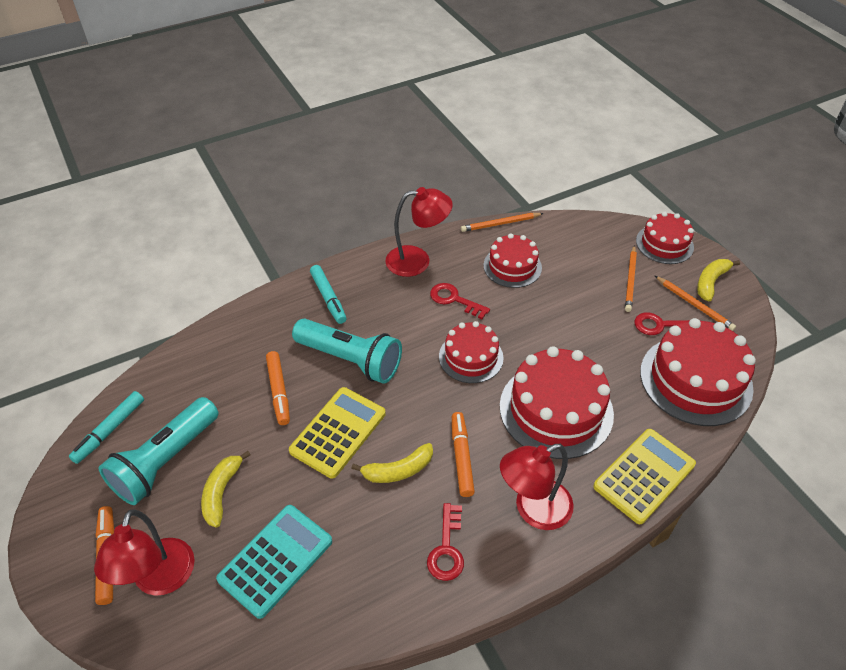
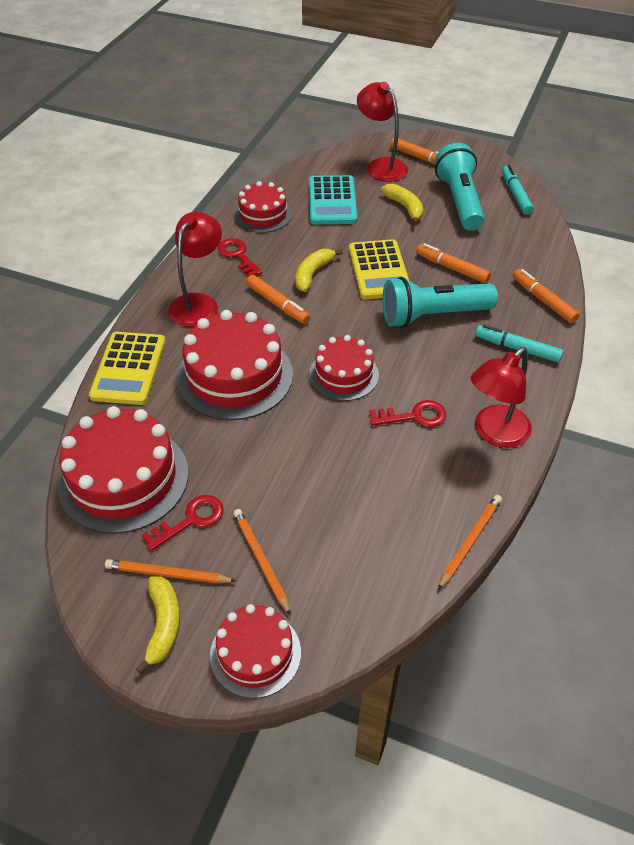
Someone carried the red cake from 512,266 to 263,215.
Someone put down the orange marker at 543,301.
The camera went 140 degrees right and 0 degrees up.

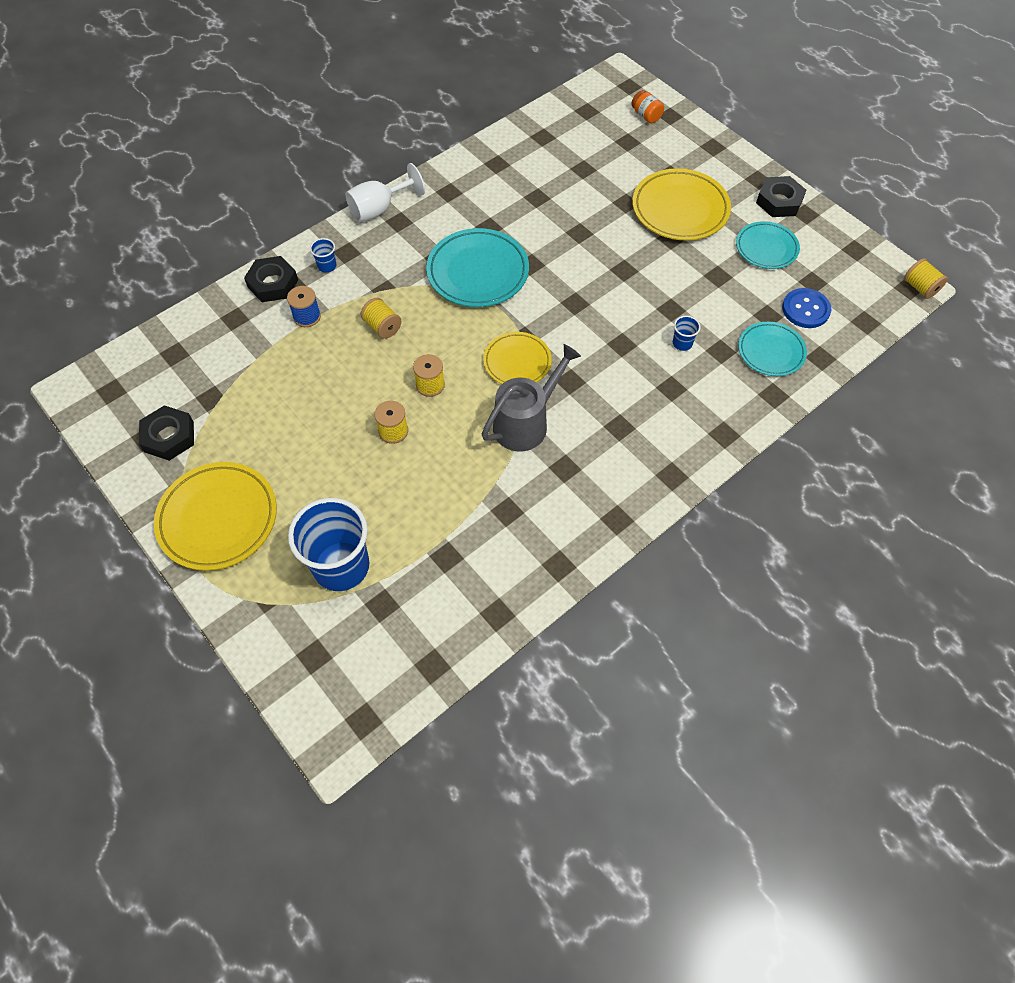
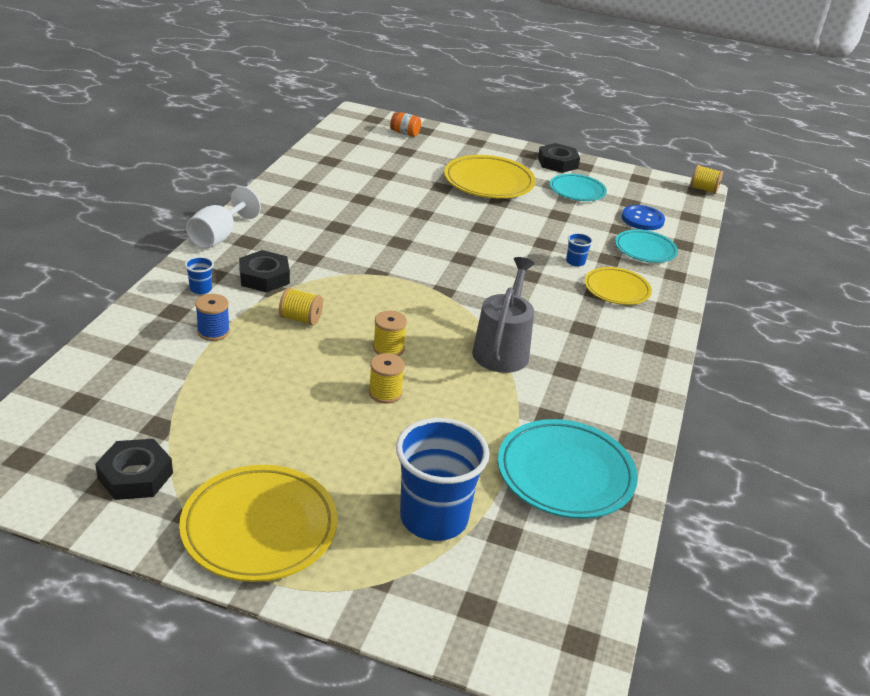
Someone carried the black nut from 273,283 to 264,277.
Someone carried the turquoise plate from 478,272 to 565,474.
Someone carried the yellow plate from 517,362 to 616,290.
The camera went 35 degrees left and 25 degrees down.

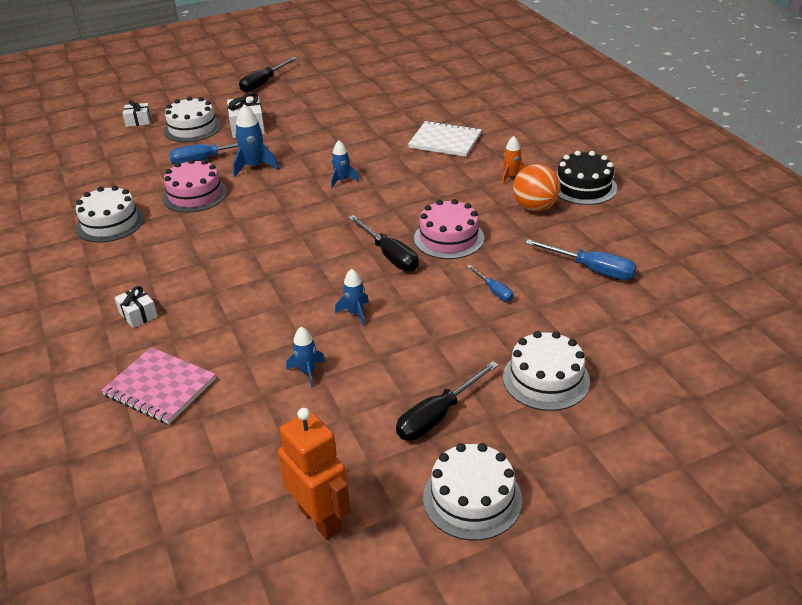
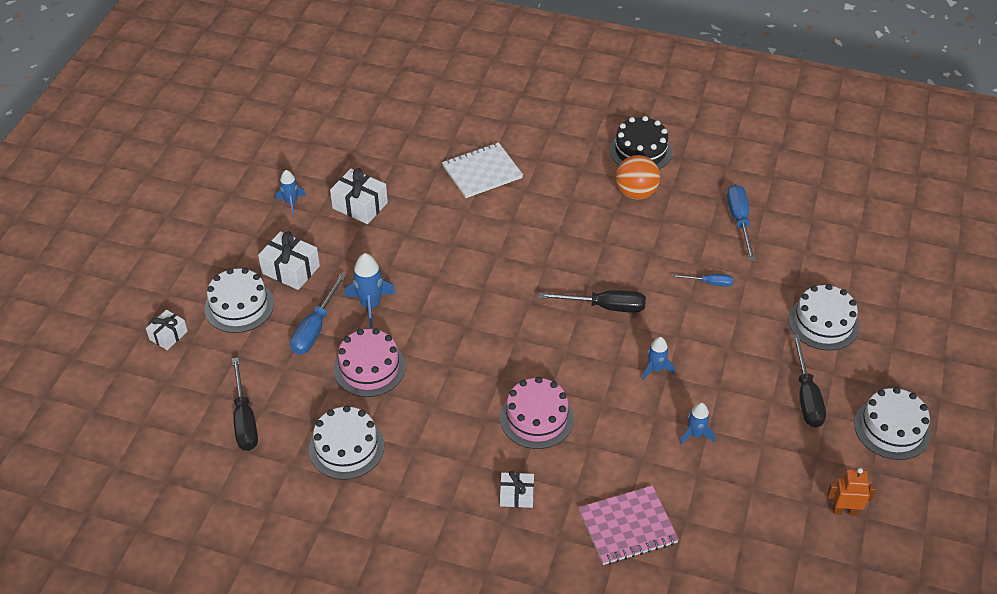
Someone carried the black screwdriver from 263,83 to 244,420.
Someone carried the blue rocket from 342,180 to 291,203.
Someone put down the white gift at 360,205.
Someone carried the pink cake from 449,238 to 536,418.
Someone rotated the blue screwdriver at 592,269 by 75 degrees counterclockwise.
Someone scaled the orange robot at 320,519 by 0.62.
Someone took away the orange rocket at 511,176.
The camera went 50 degrees left and 10 degrees up.

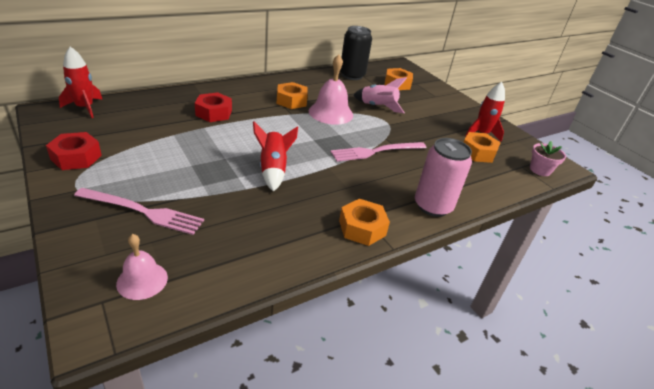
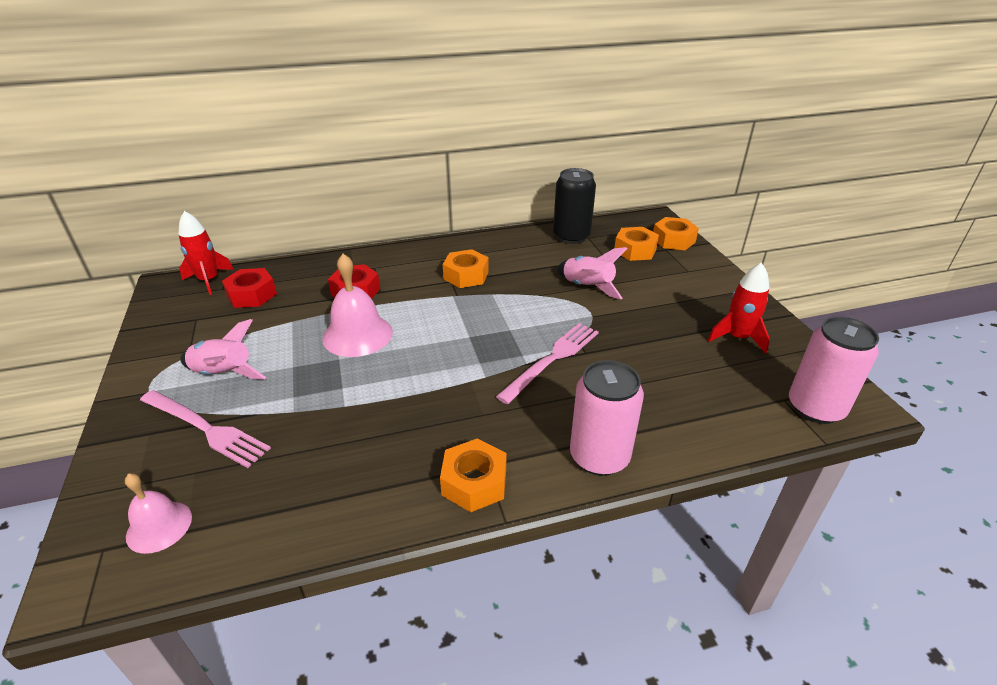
Someone put down the pink rocket at 223,374.
Someone carried the red nut from 76,157 to 252,295.
Someone carried the pink bell from 331,113 to 357,335.
Someone rotated the pink fork at 376,151 by 135 degrees clockwise.
Someone carried the orange nut from 478,152 to 673,240.
Someone swapped the pink flower pot at 540,170 for the pink can at 815,408.
Someone took away the red rocket at 273,170.
The camera went 20 degrees right and 0 degrees up.

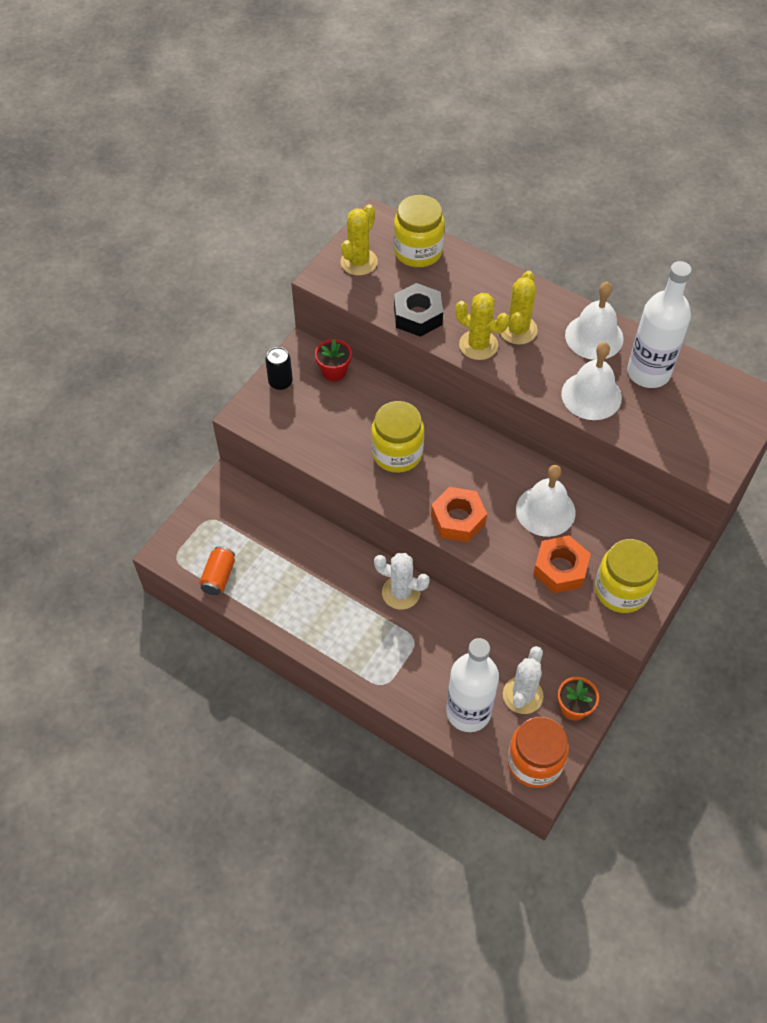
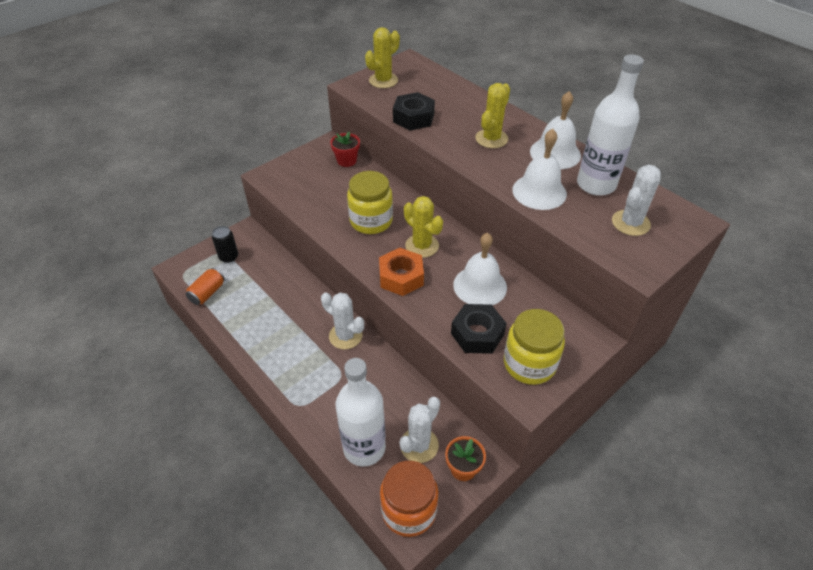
Someone carried the black can from 280,382 to 229,257.
Someone carried the yellow cactus from 478,345 to 422,246.
Someone repainted the orange nut at 560,569, which became the black nut at 477,334.
Someone put down the white cactus at 630,223.
Someone took away the yellow jar at 418,251.
The camera went 15 degrees right and 10 degrees down.

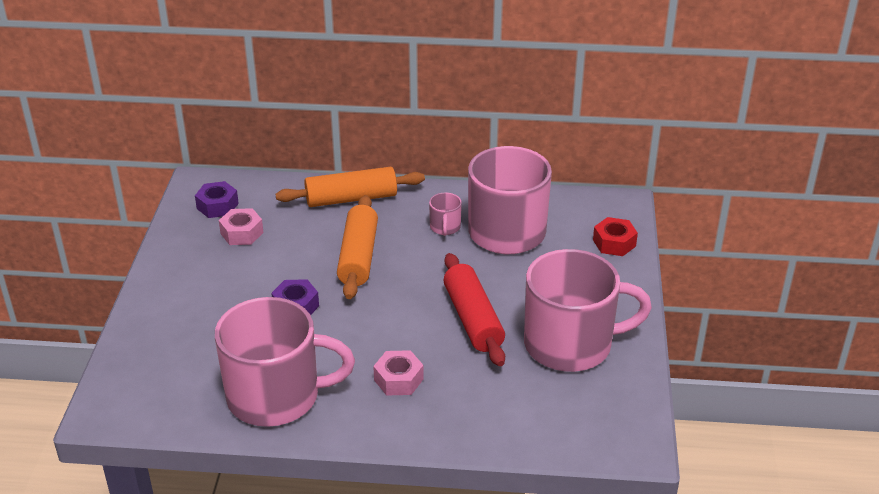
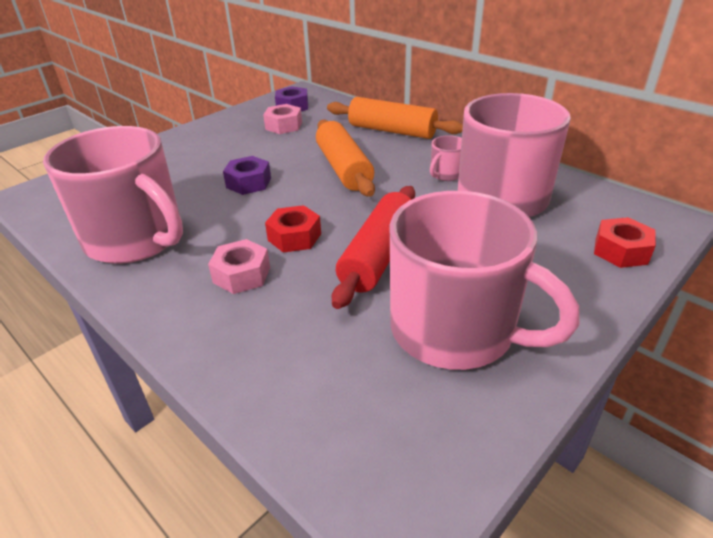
Someone put down the red nut at 294,237.
Someone rotated the orange rolling pin at 358,257 by 60 degrees counterclockwise.
The camera went 40 degrees right and 0 degrees up.

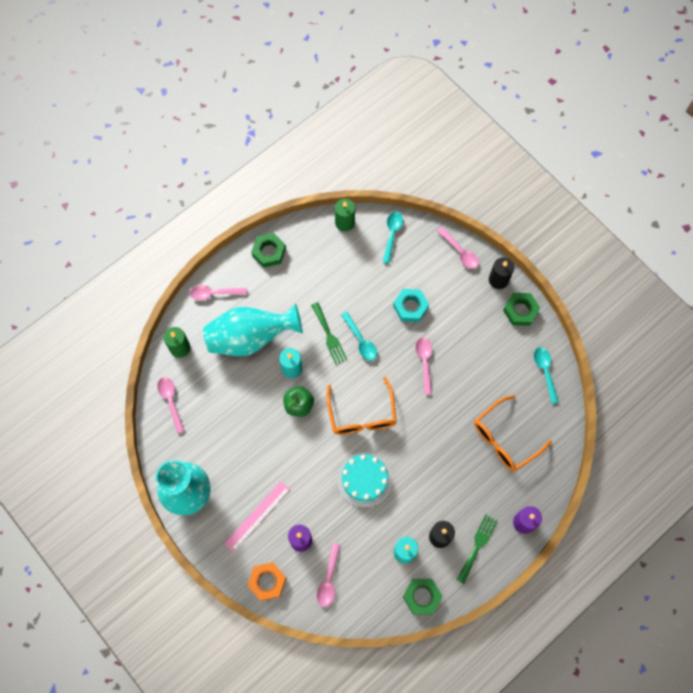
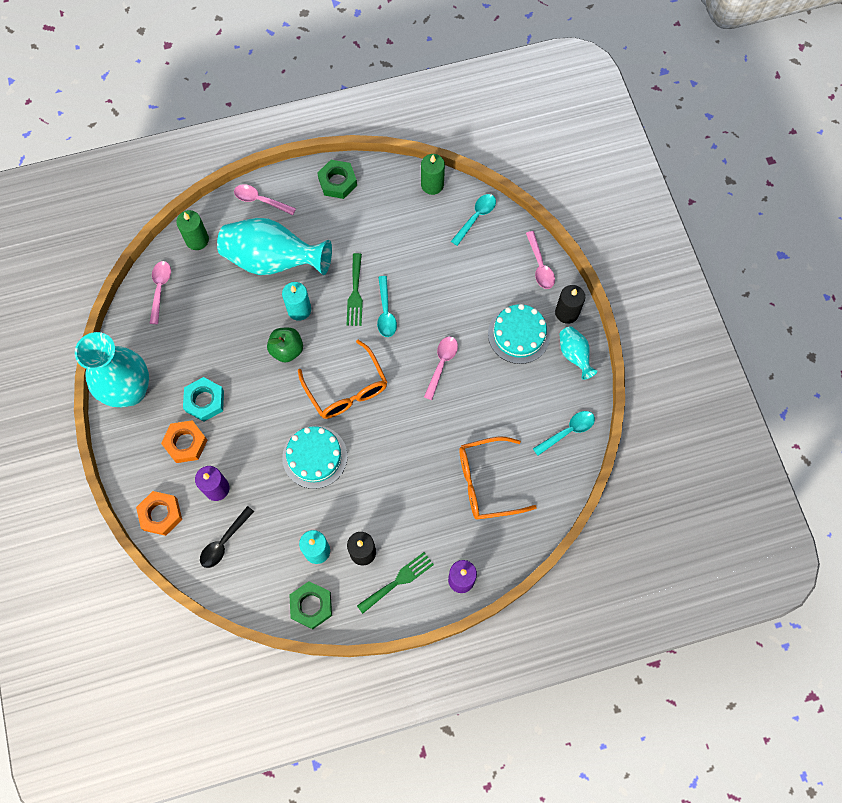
Someone swapped the pink ruler at 257,516 for the orange nut at 186,443.
Someone carried the turquoise nut from 410,307 to 205,401.
Someone repainted the pink spoon at 329,579, which became the black spoon at 224,542.
Someone rotated the orange glasses at 362,415 by 45 degrees counterclockwise.
Someone put down the turquoise cake at 519,334.
Someone rotated the turquoise spoon at 545,371 by 45 degrees clockwise.
Someone swapped the green nut at 520,310 for the turquoise vase at 574,355.
The camera went 25 degrees right and 0 degrees up.

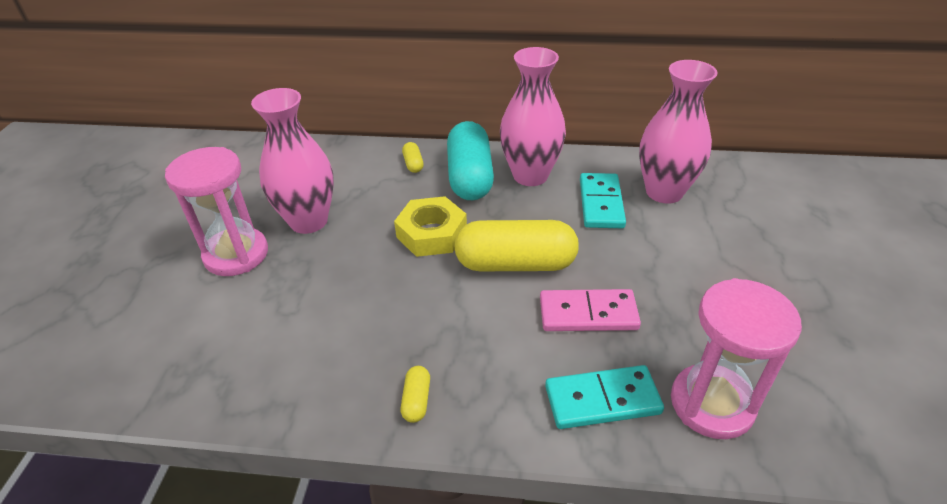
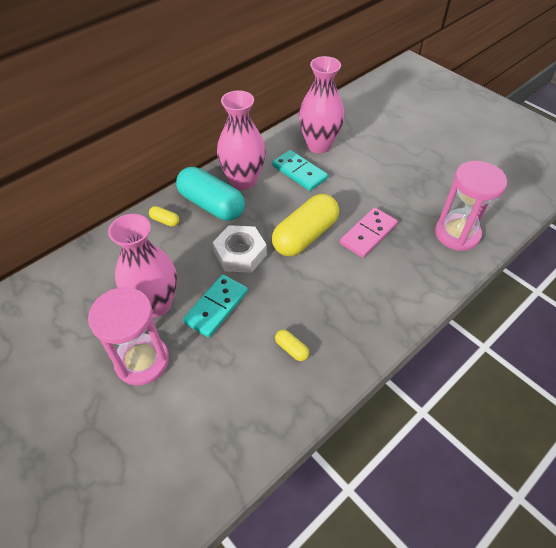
Someone carried the turquoise domino from 602,399 to 216,307.
Someone repainted the yellow nut at 431,233, which became the white nut at 240,253.
Someone carried the yellow capsule from 416,400 to 291,349.
The camera went 50 degrees left and 10 degrees up.

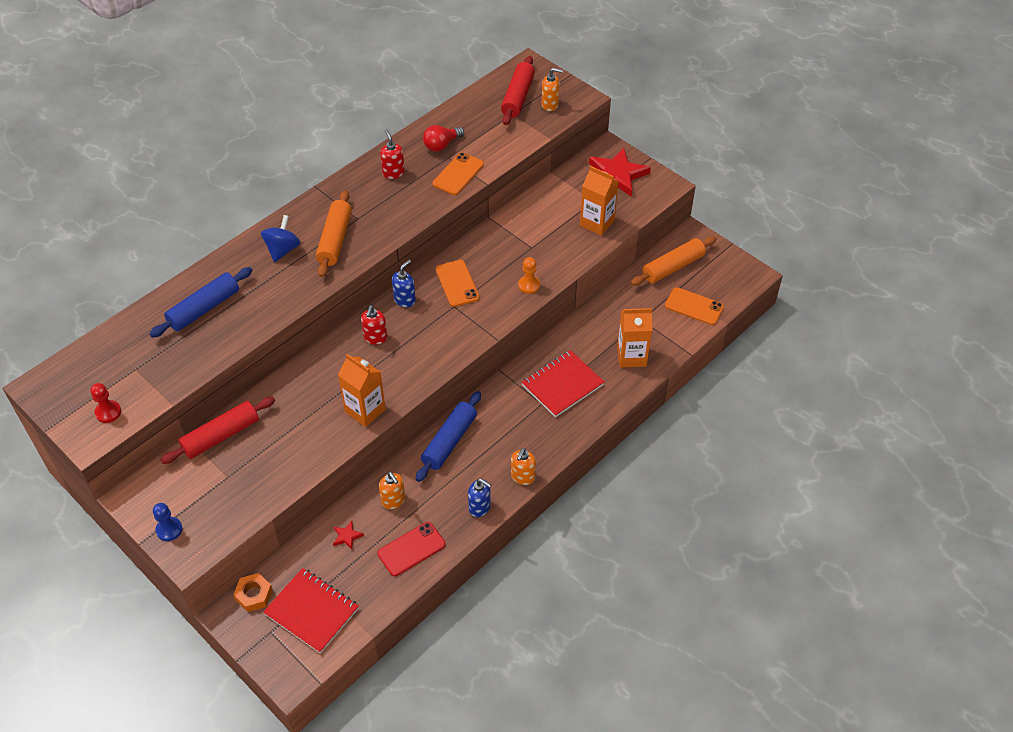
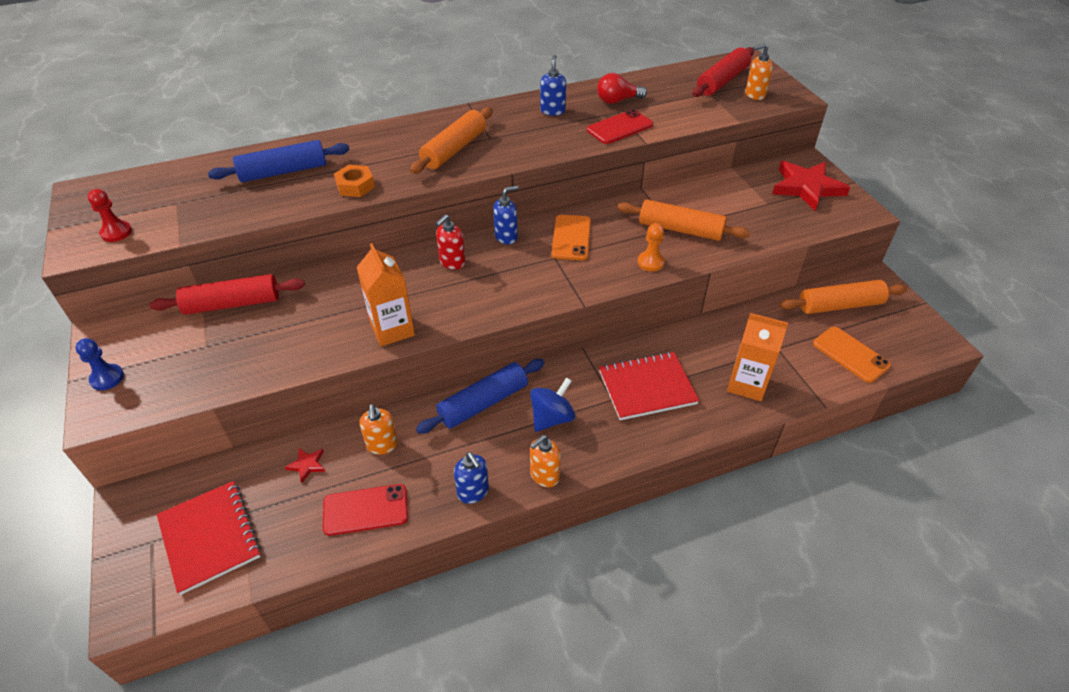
Someone carried the orange nut from 254,595 to 355,186.
Someone carried the blue spinning top from 282,250 to 552,418.
Someone repainted the red soap dispenser at 393,173, which became the blue soap dispenser at 552,111.
Someone repainted the orange phone at 458,174, which became the red phone at 620,127.
Someone put down the orange rolling pin at 680,229.
Someone rotated the orange soap dispenser at 550,105 by 135 degrees clockwise.
Someone took away the orange carton at 597,223.
The camera went 25 degrees right and 5 degrees down.

